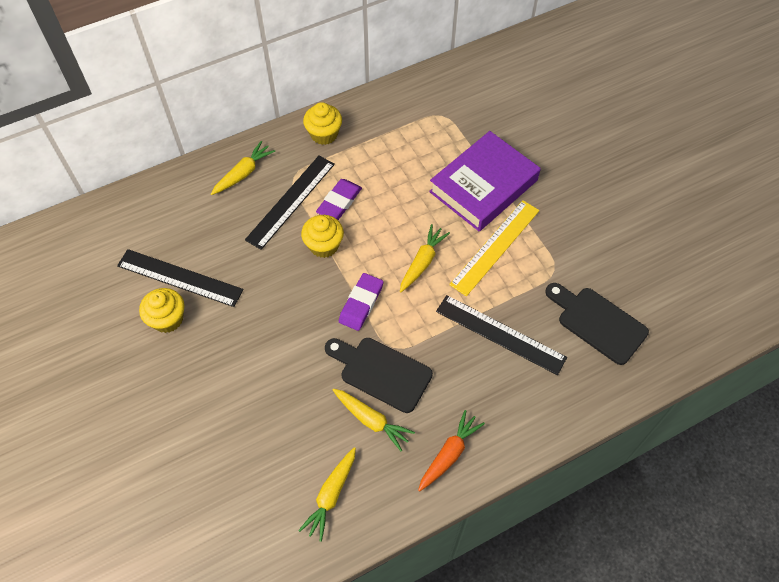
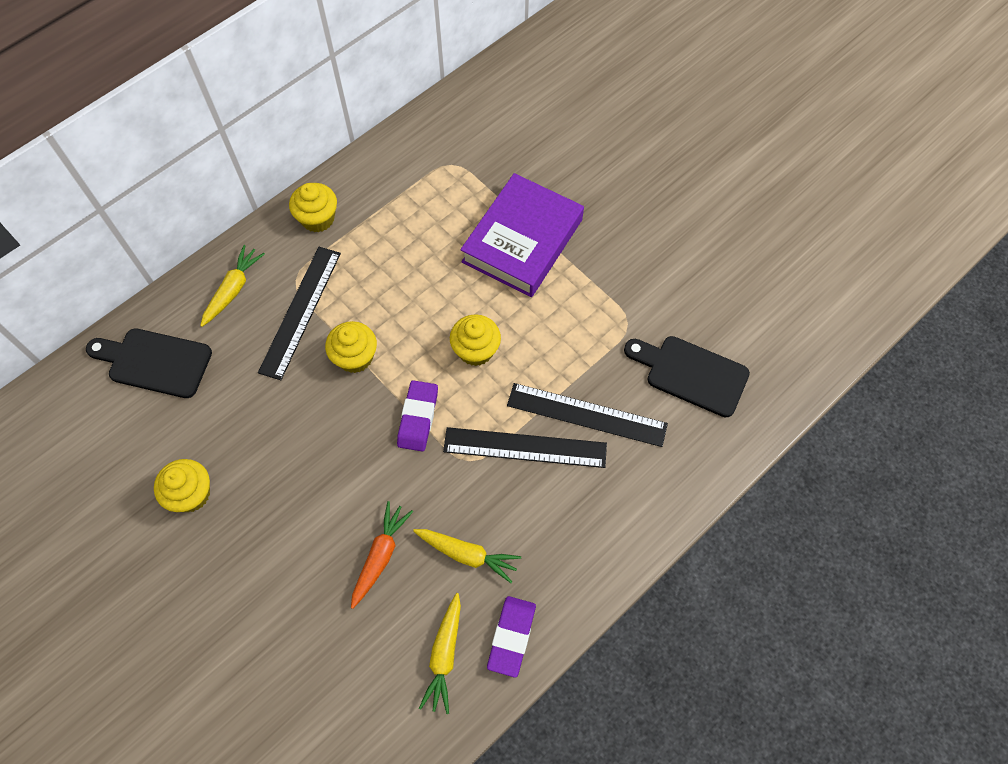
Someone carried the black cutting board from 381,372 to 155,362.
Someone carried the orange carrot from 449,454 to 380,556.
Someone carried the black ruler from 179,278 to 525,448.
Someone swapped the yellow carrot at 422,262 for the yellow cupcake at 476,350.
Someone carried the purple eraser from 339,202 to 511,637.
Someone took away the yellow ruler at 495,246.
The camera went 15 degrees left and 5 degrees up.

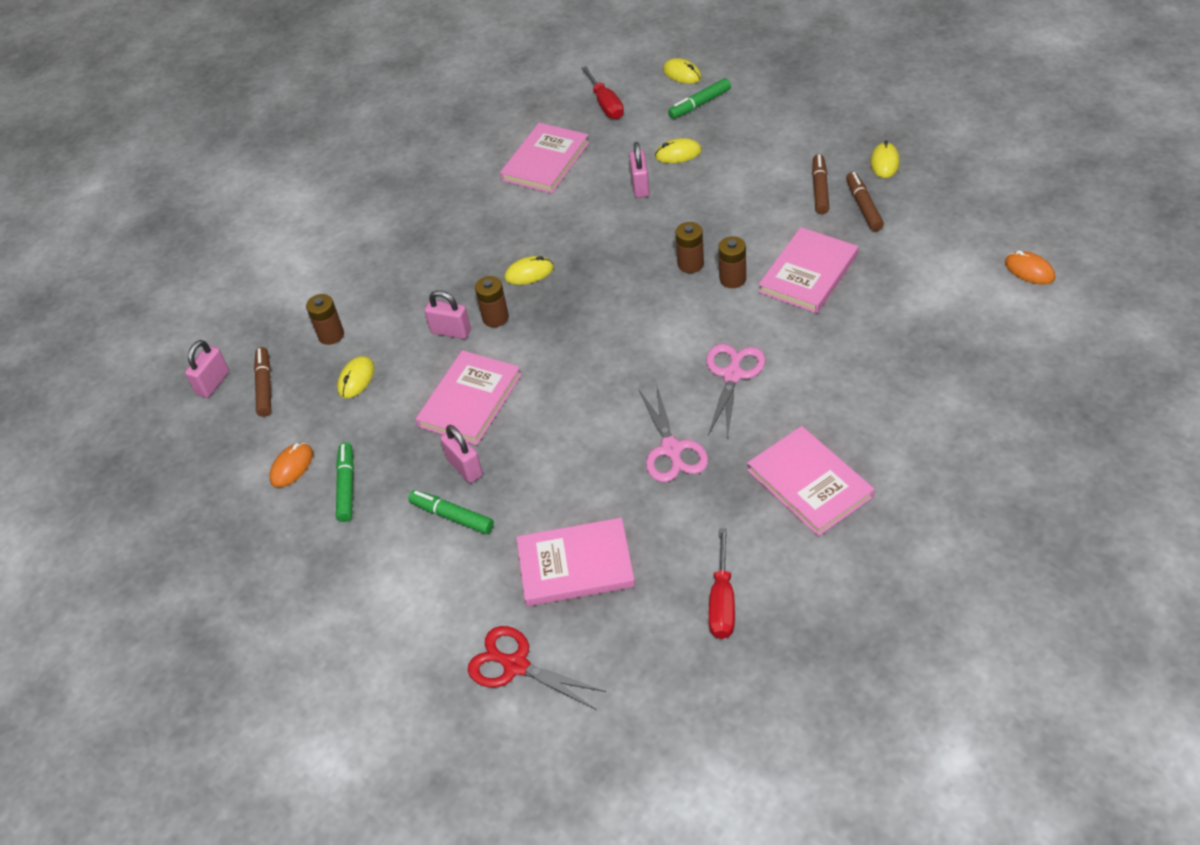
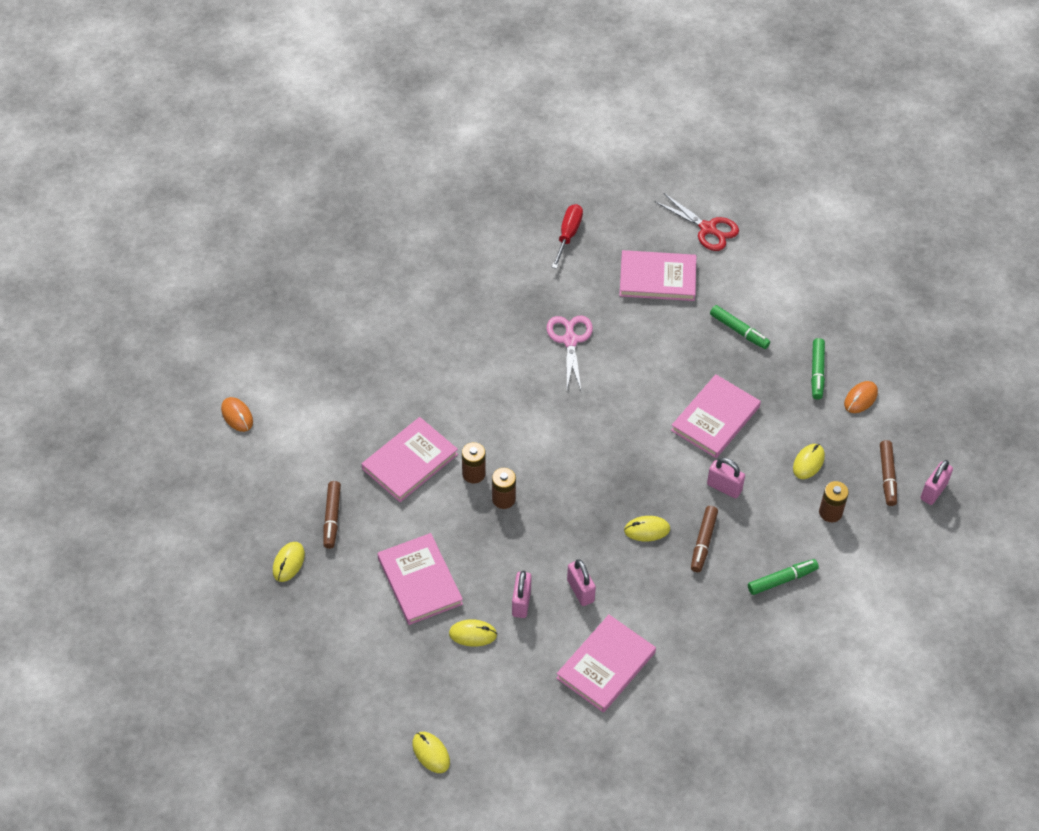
Someone carried the pink book from 810,483 to 419,581.
Someone carried the pink padlock from 465,467 to 580,591.
Someone carried the brown marker from 820,189 to 703,542.
Someone carried the green marker from 700,104 to 781,580.
Someone took away the brown battery at 495,318.
Someone took away the red screwdriver at 605,104.
Someone took away the pink scissors at 732,375.
The camera went 175 degrees left and 5 degrees up.

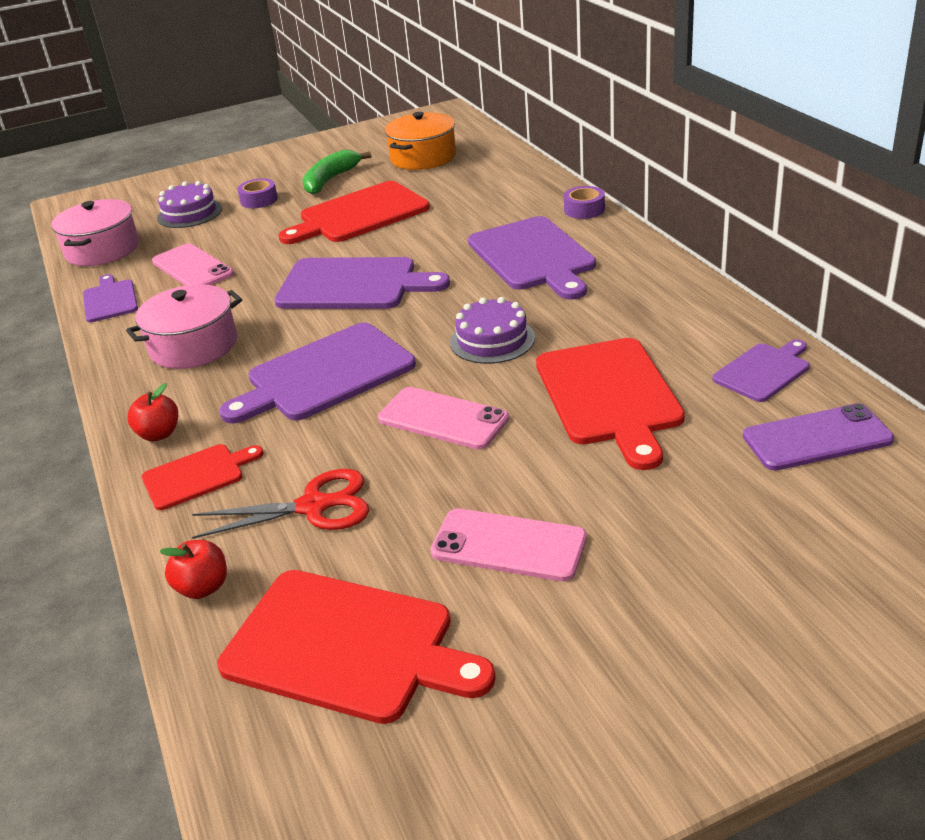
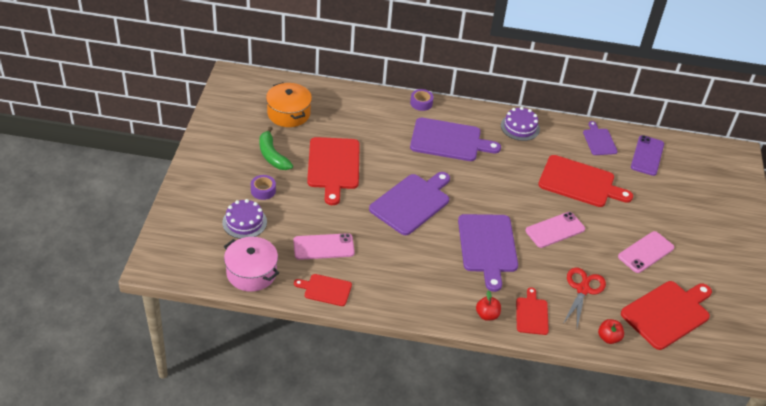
Someone repainted the purple cutting board at 110,300, which became the red cutting board at 325,290.
Someone carried the purple cake from 492,340 to 520,127.
Someone took away the pink pot at 194,346.
The camera went 65 degrees left and 10 degrees up.

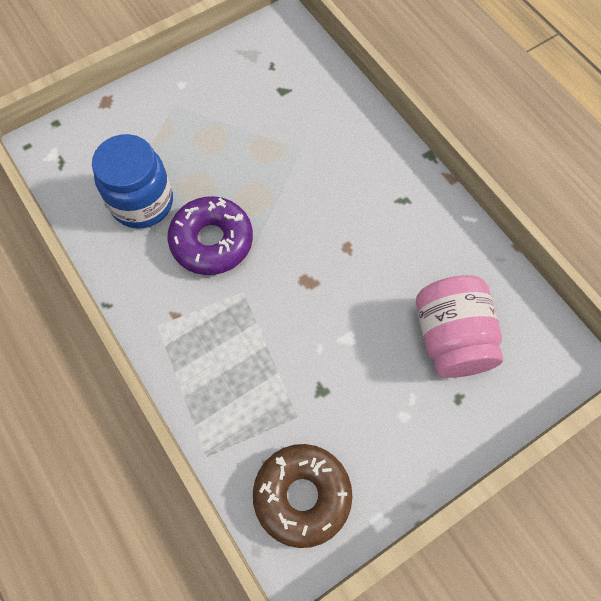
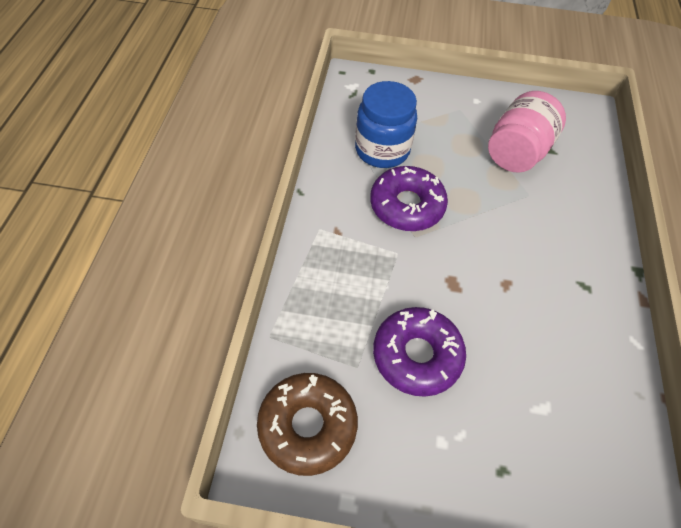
Someone put down the purple donut at 417,355.
Someone carried the pink jar from 451,338 to 516,152.
The camera went 40 degrees right and 10 degrees down.

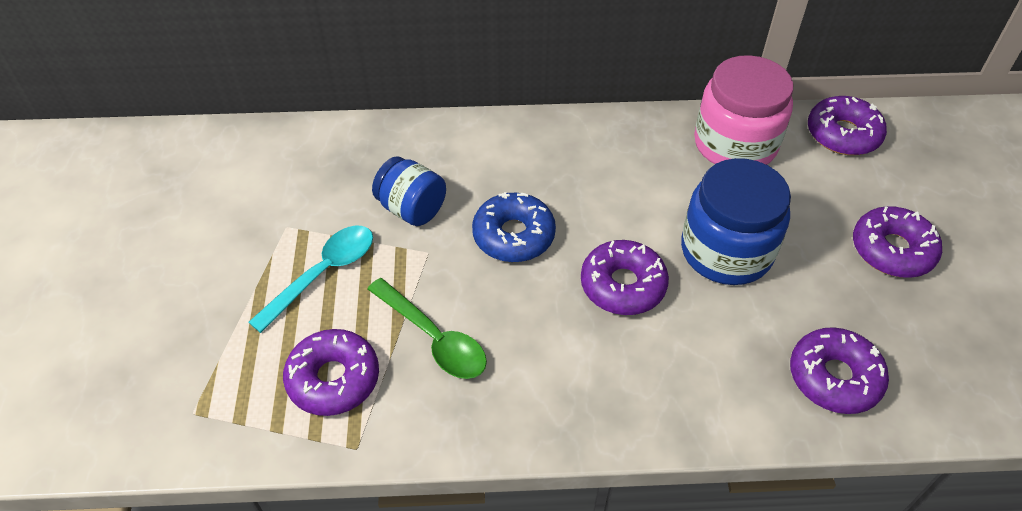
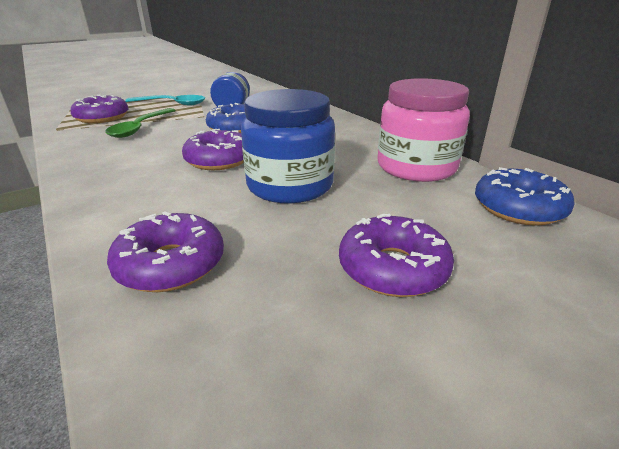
Someone repainted the purple donut at 843,134, which became the blue donut at 518,208.
The camera went 60 degrees right and 20 degrees down.

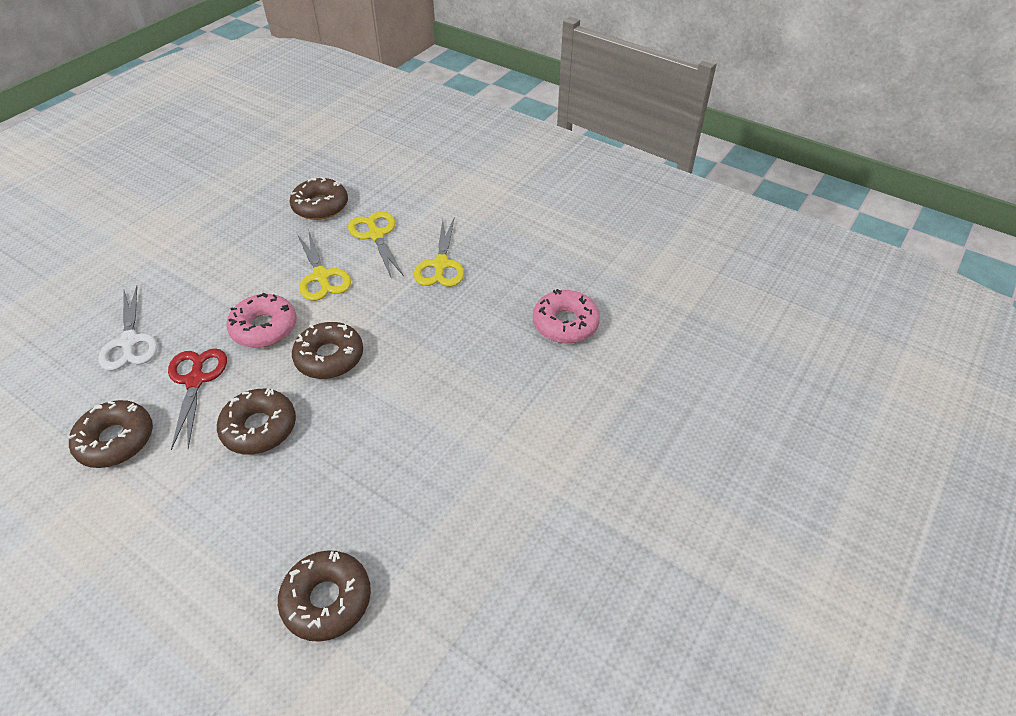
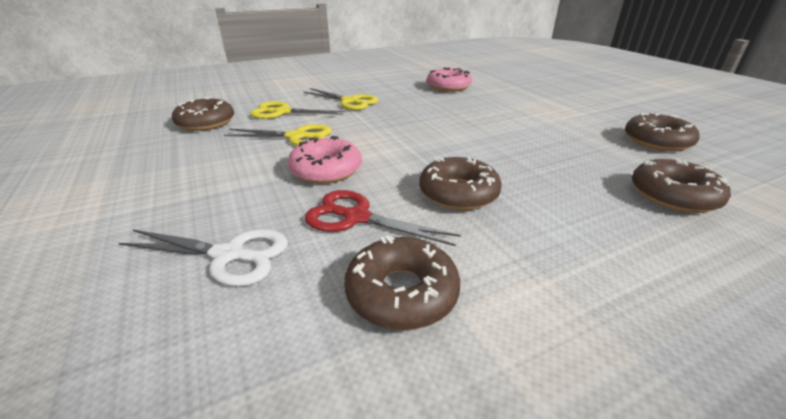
Someone carried the brown donut from 329,357 to 657,141.
The camera went 60 degrees left and 15 degrees down.

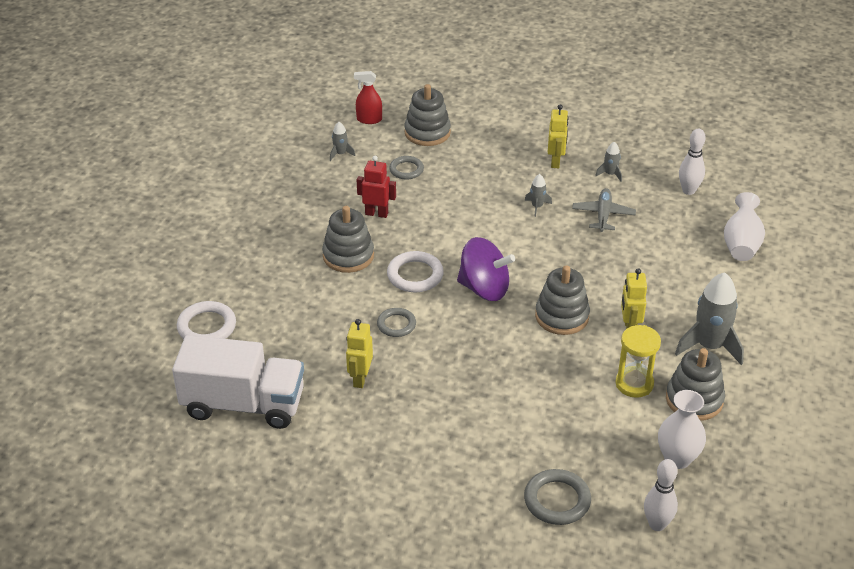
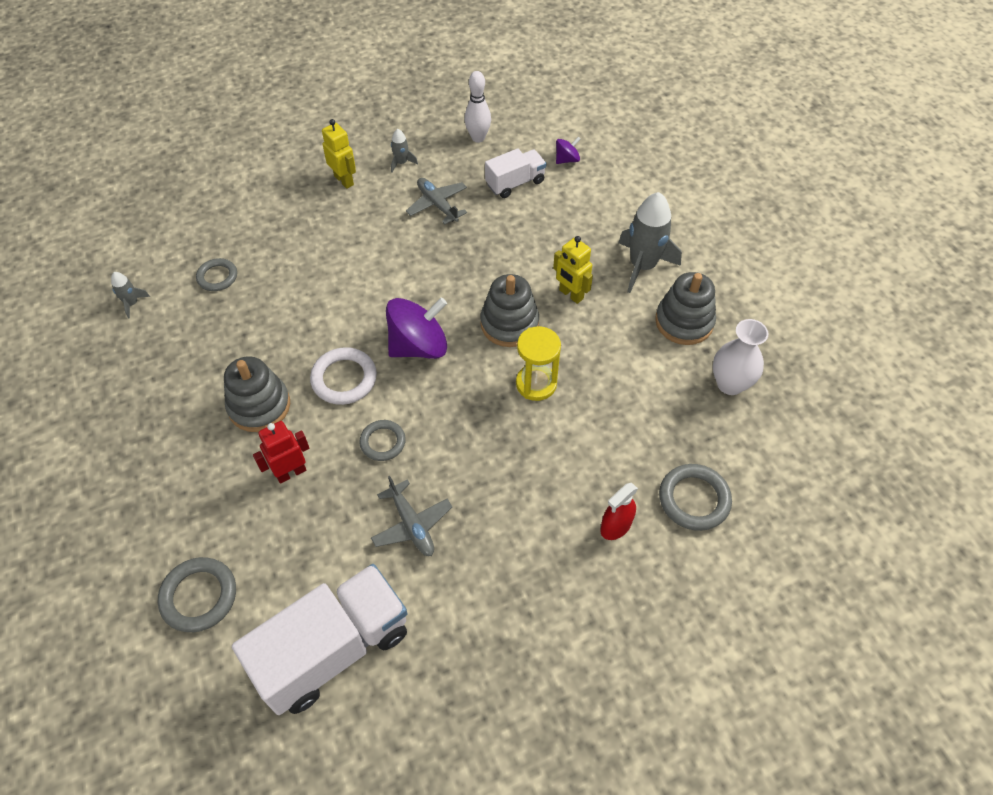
Someone repainted the white ring at 207,327, which became the grey ring at 199,596.
Someone carried the red robot from 376,213 to 291,472.
Someone swapped the yellow robot at 360,379 for the grey plane at 412,524.
Someone put down the white truck at 515,183.
Someone carried the yellow hourglass from 634,384 to 536,384.
Someone swapped the white vase at 741,244 for the purple spinning top at 567,160.
Someone carried the red spray bottle from 369,119 to 615,526.
Someone took away the grey stacking toy at 427,132.
Someone took away the grey rocket at 537,206.
Someone took away the white bowling pin at 657,524.
The camera went 45 degrees left and 15 degrees up.

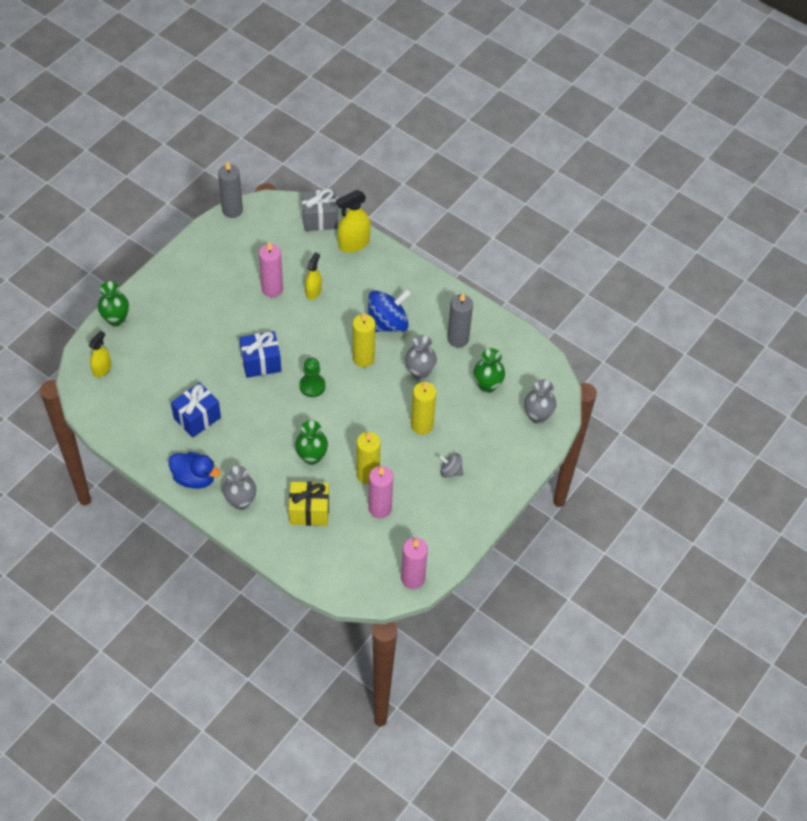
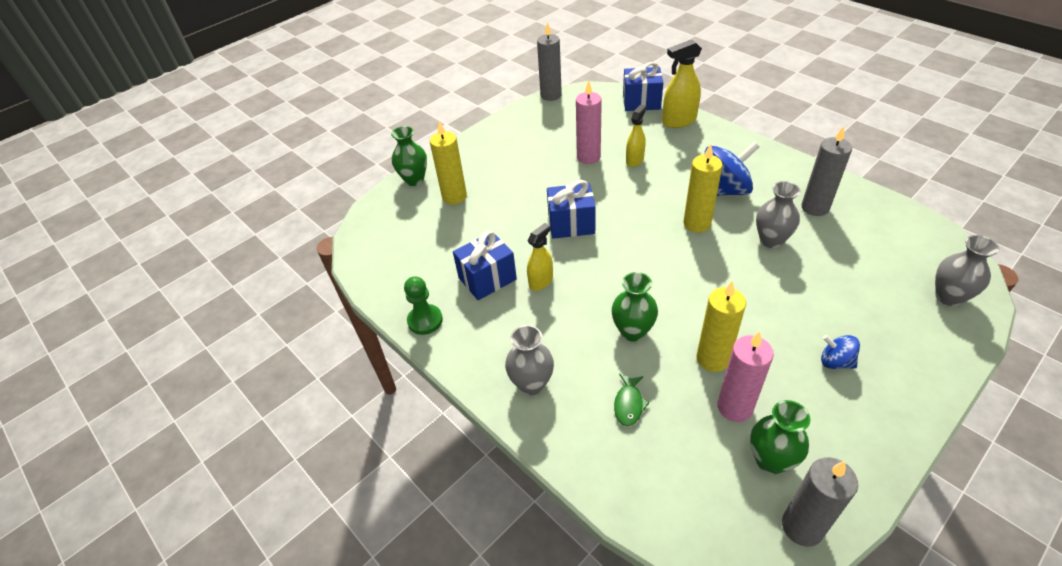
Someone carried the green pawn from 312,386 to 425,320.
Someone carried the yellow candle from 422,425 to 454,197.
Someone carried the yellow spray bottle from 102,369 to 541,281.
Someone swapped the yellow gift at 309,511 for the green fish at 629,404.
Someone repainted the grey gift at 320,219, which became the blue gift at 641,102.
Someone carried the green vase from 487,385 to 770,460.
Someone repainted the pink candle at 413,578, which became the grey candle at 802,527.
Someone repainted the grey spinning top at 450,471, which became the blue spinning top at 835,362.
Someone took away the blue duck at 194,478.
The camera went 15 degrees right and 10 degrees down.

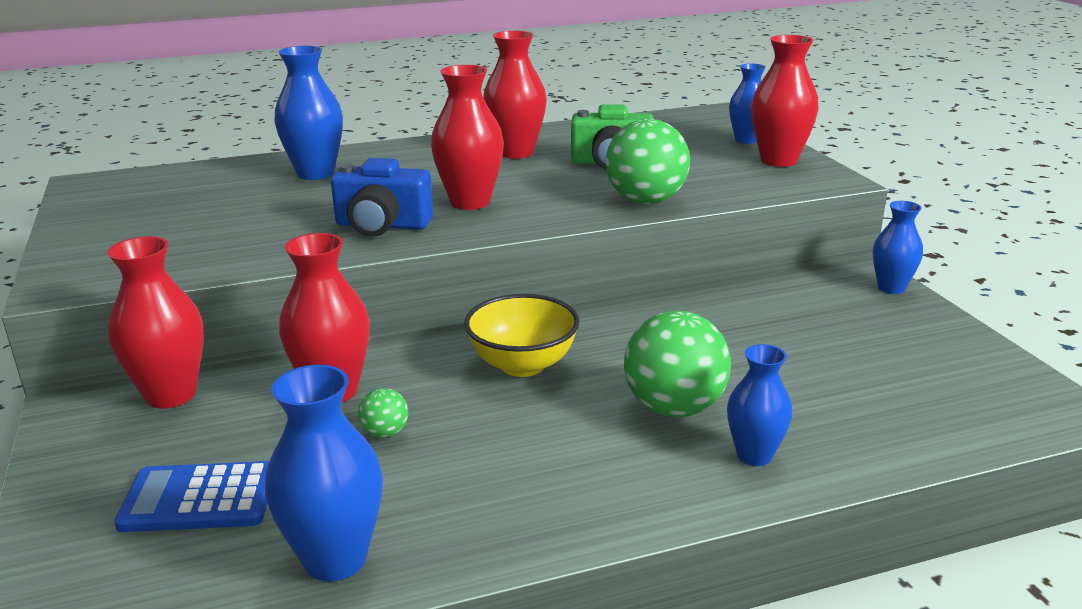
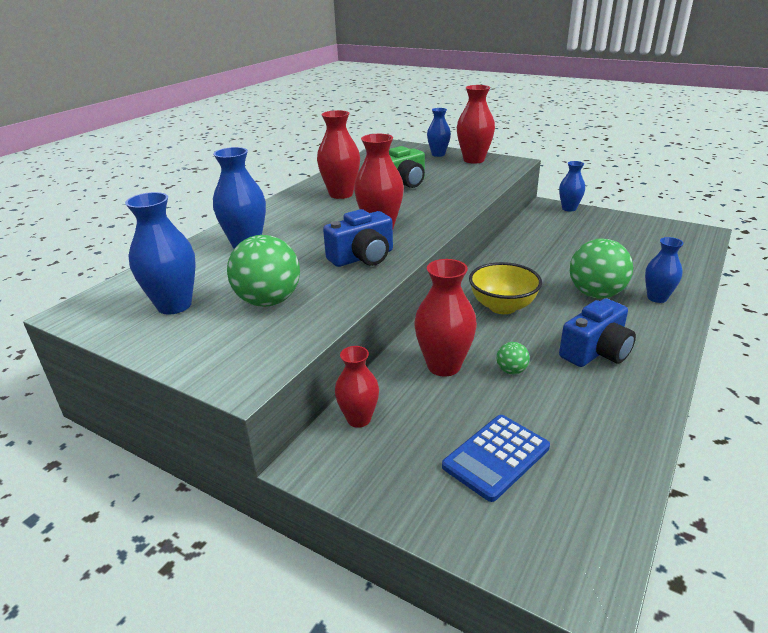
Someone carried the blue vase from 335,559 to 174,305.
Someone carried the green ball from 646,200 to 268,301.
Someone scaled the red vase at 171,395 by 0.65.
Someone put down the blue camera at 596,351.
The camera went 40 degrees left and 5 degrees up.

